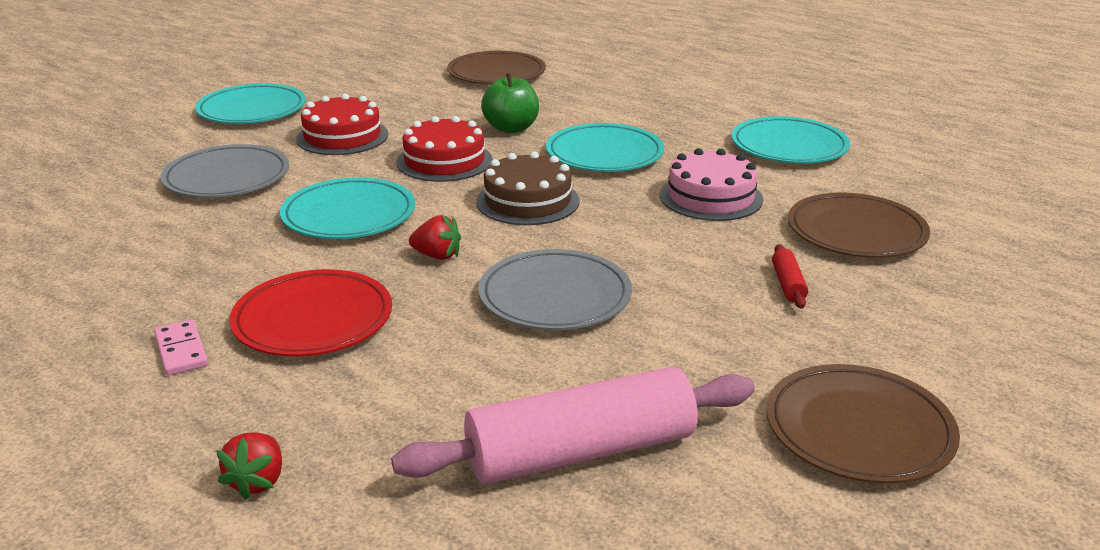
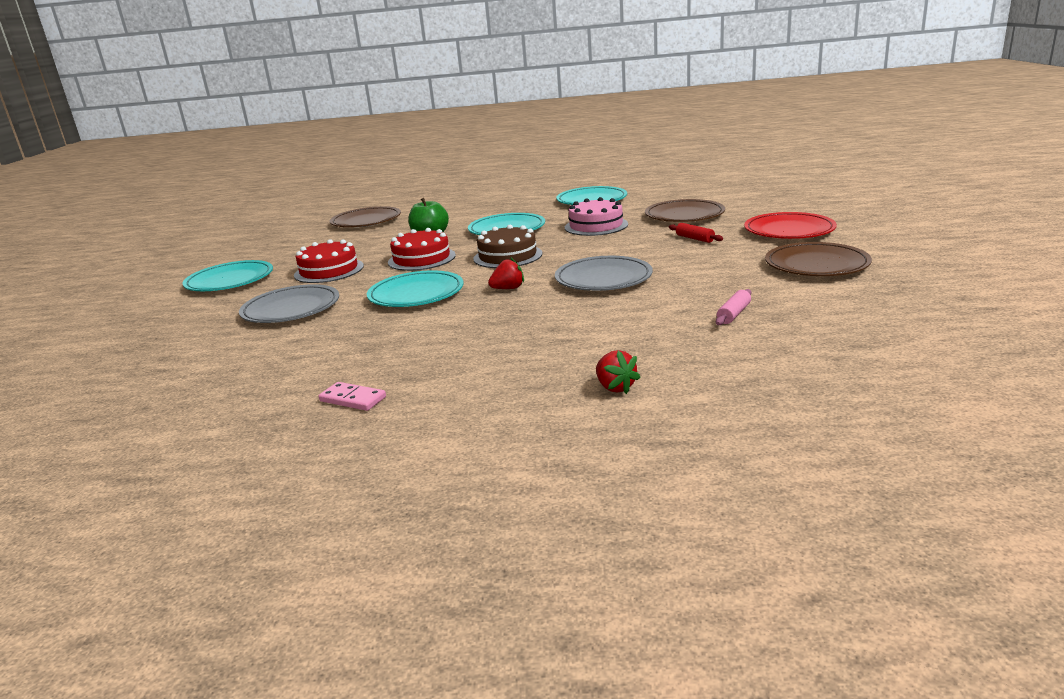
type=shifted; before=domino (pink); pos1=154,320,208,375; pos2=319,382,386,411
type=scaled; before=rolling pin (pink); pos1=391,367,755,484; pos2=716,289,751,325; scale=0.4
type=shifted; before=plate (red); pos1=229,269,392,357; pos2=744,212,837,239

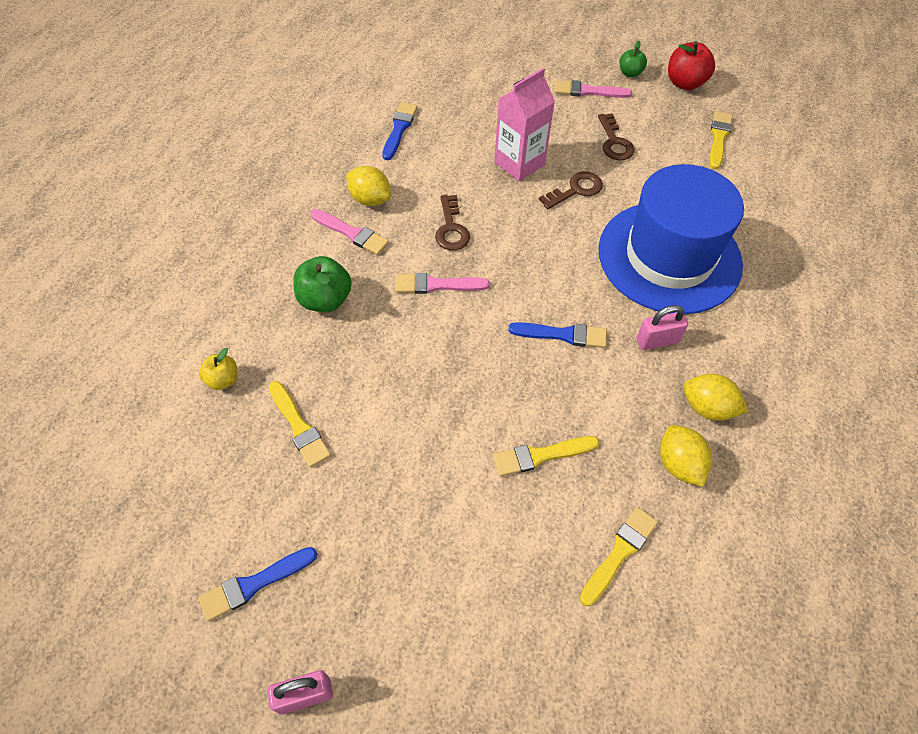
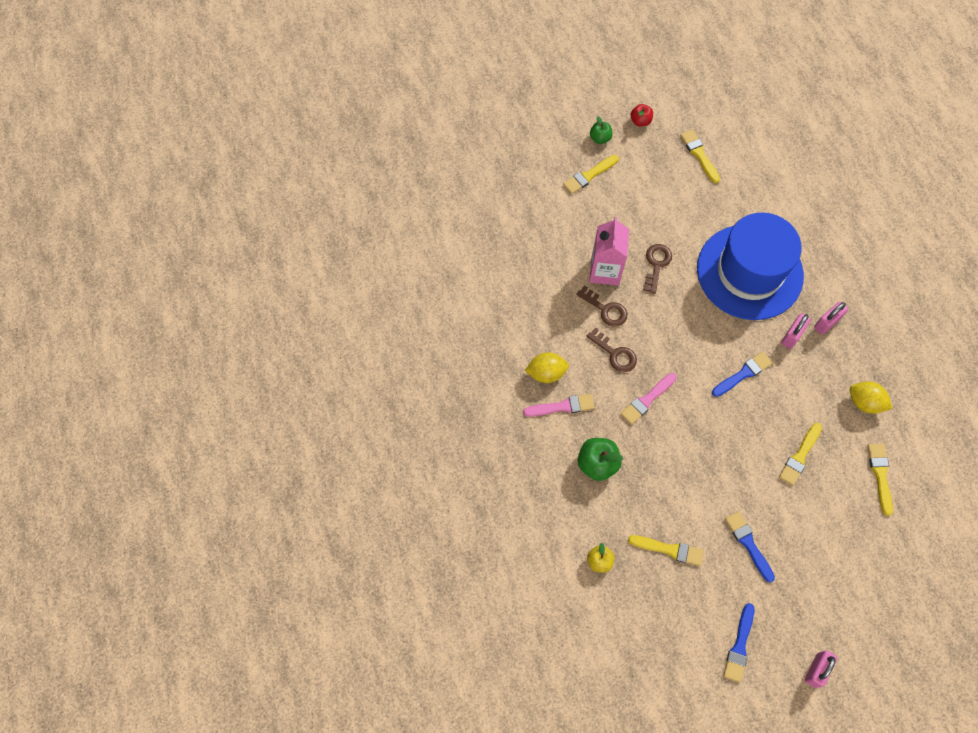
type=repainted; before=brush (pink); after=brush (yellow); pos1=555,80,632,98; pos2=563,155,619,194
type=shifted; before=key (brown); pos1=598,113,635,160; pos2=576,285,627,327
type=scaled; before=apple (red); pos1=668,41,715,90; pos2=630,104,653,127; scale=0.6
type=shifted; before=brush (blue); pos1=382,102,418,160; pos2=725,511,775,583
type=new; after=padlock (pink); pos2=814,302,848,335
type=gone; before=lemon (yellow); pos1=683,374,748,421

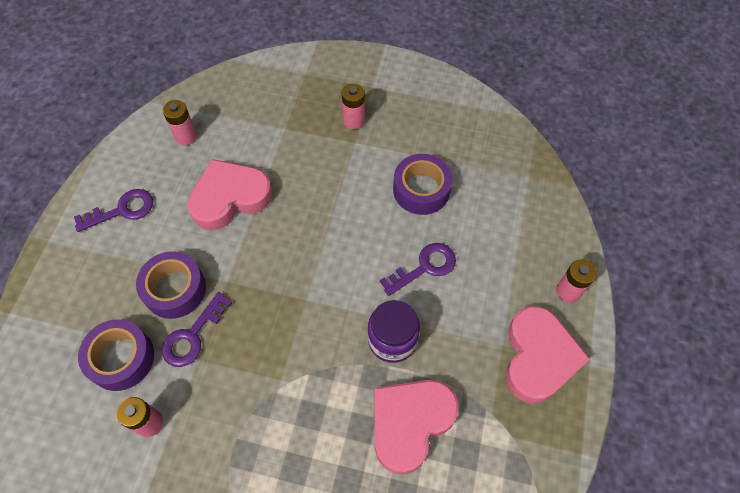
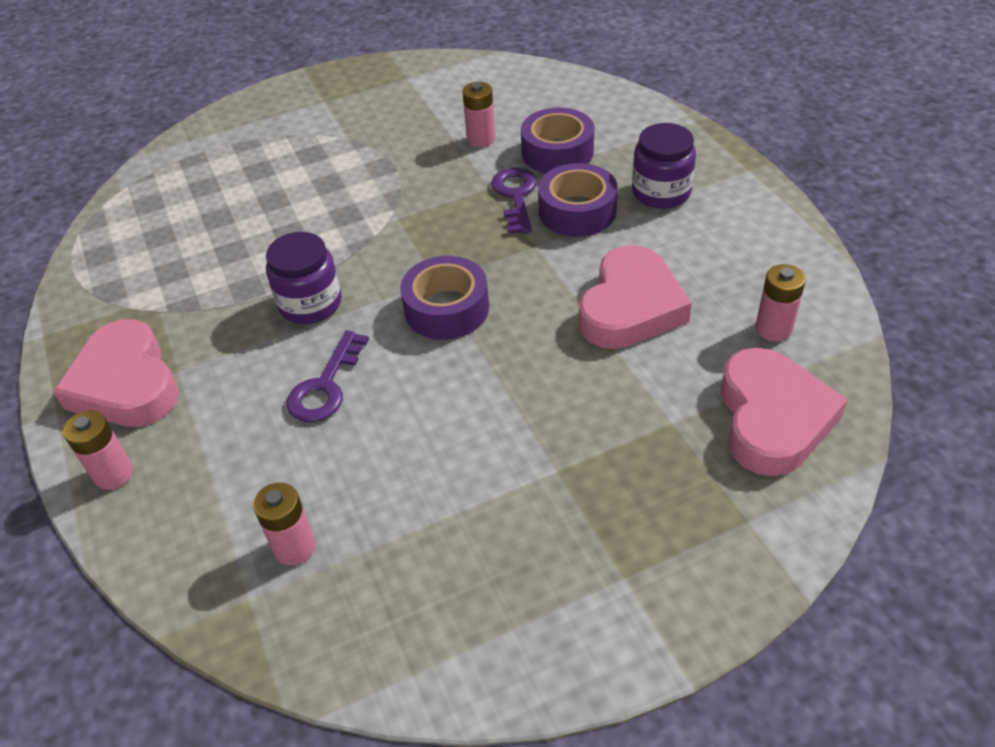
type=shifted; before=battery (pink); pos1=342,83,365,129; pos2=253,482,316,565
type=shifted; before=tape (purple); pos1=393,154,453,215; pos2=400,256,489,340
type=new; after=jar (purple); pos2=632,123,696,209
type=shifted; before=heart (pink); pos1=375,380,459,475; pos2=720,348,848,476
type=gone; before=key (purple); pos1=74,189,153,232

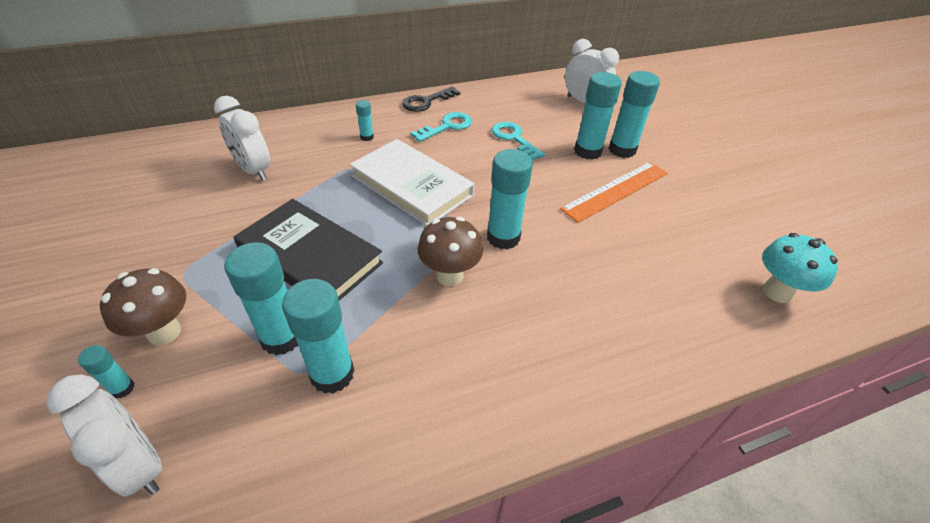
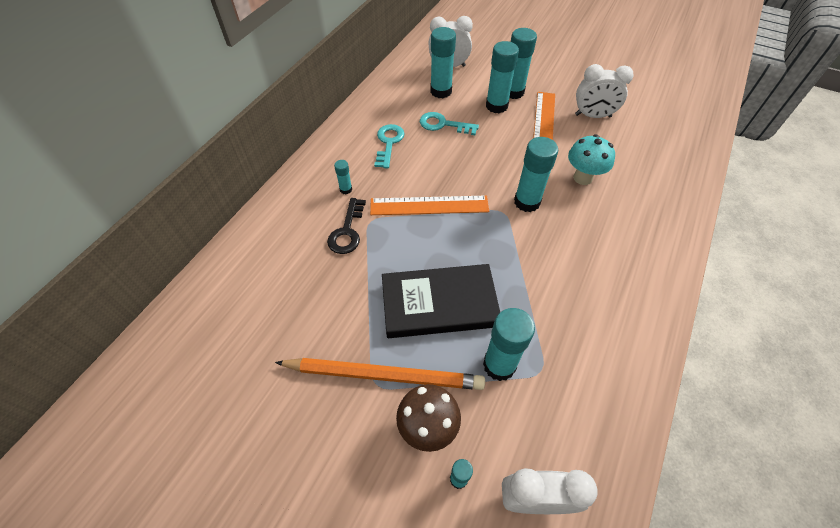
type=new; after=pencil (orange); pos2=275,358,485,390
type=shifted; before=key (black); pos1=402,86,461,112; pos2=327,198,366,254
type=swapped; before=book (white); after=ruler (orange); pos1=350,139,474,226; pos2=370,195,489,215
type=shifted; before=glue stick (turquoise); pos1=282,279,355,394; pos2=430,27,456,98
type=shifted; before=mushroom (turquoise); pos1=762,233,838,303; pos2=568,134,615,185
type=shifted; before=clock (white); pos1=214,96,270,181; pos2=575,64,634,118
type=gone; before=mushroom (brown); pos1=418,217,483,286

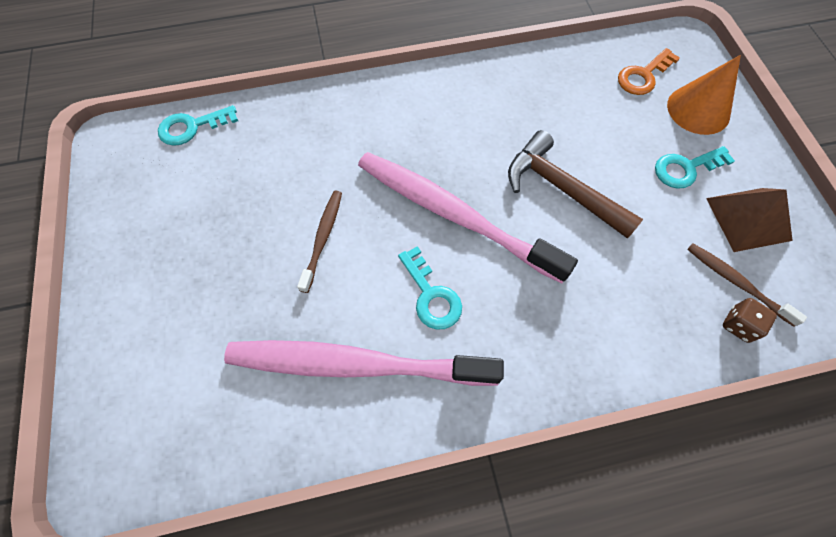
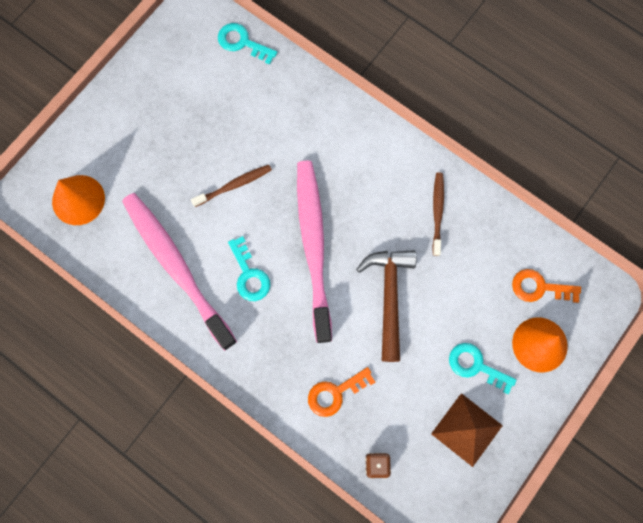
type=new; after=cone (orange); pos2=52,175,105,225
type=rotated; before=key (turquoise); pos1=398,246,462,330; pos2=228,236,270,301; turn=-45
type=new; after=key (orange); pos2=308,367,375,417
type=shifted; before=toothbrush (brown); pos1=687,243,807,327; pos2=432,172,444,256

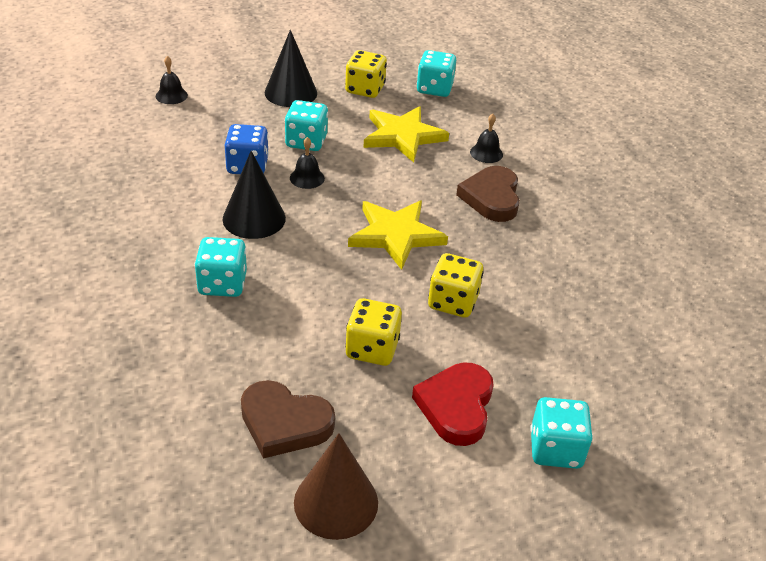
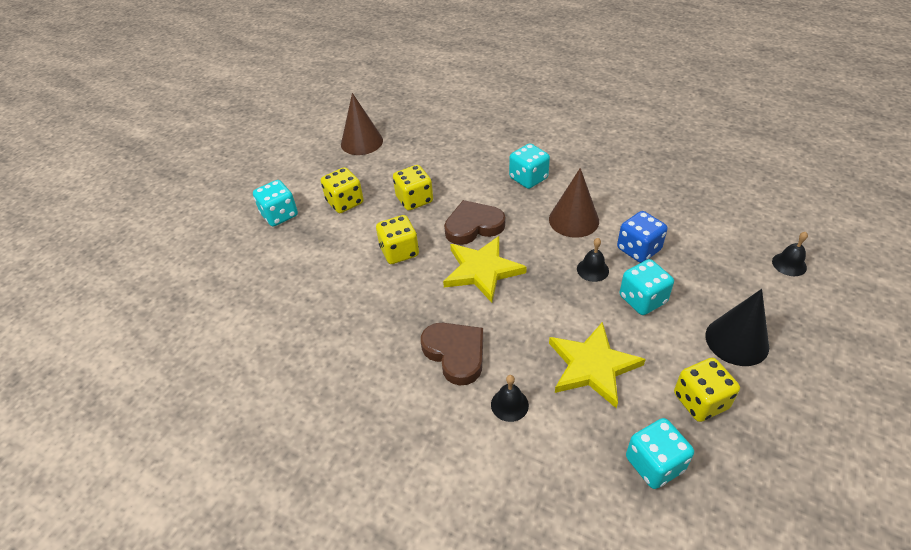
type=swapped; before=heart (red); after=dice (yellow); pos1=412,362,494,446; pos2=321,167,364,213
type=shifted; before=heart (brown); pos1=241,380,335,458; pos2=444,200,505,245
type=repainted; before=cone (black); after=cone (brown); pos1=222,151,286,239; pos2=549,168,599,238

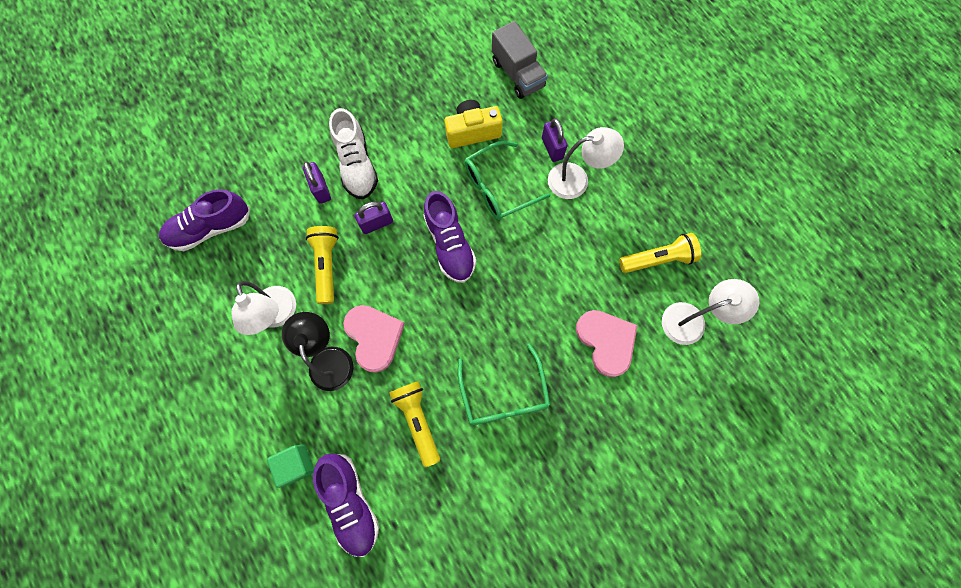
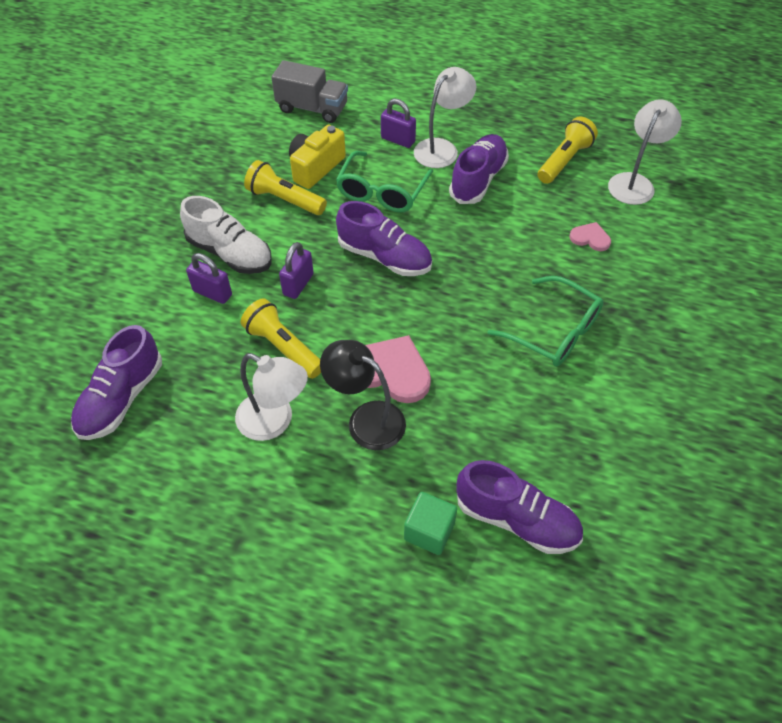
type=shifted; before=flashlight (yellow); pos1=389,381,440,467; pos2=244,160,327,215
type=new; after=shoe (purple); pos2=449,134,509,204
type=scaled; before=heart (pink); pos1=576,310,638,377; pos2=569,222,611,251; scale=0.54

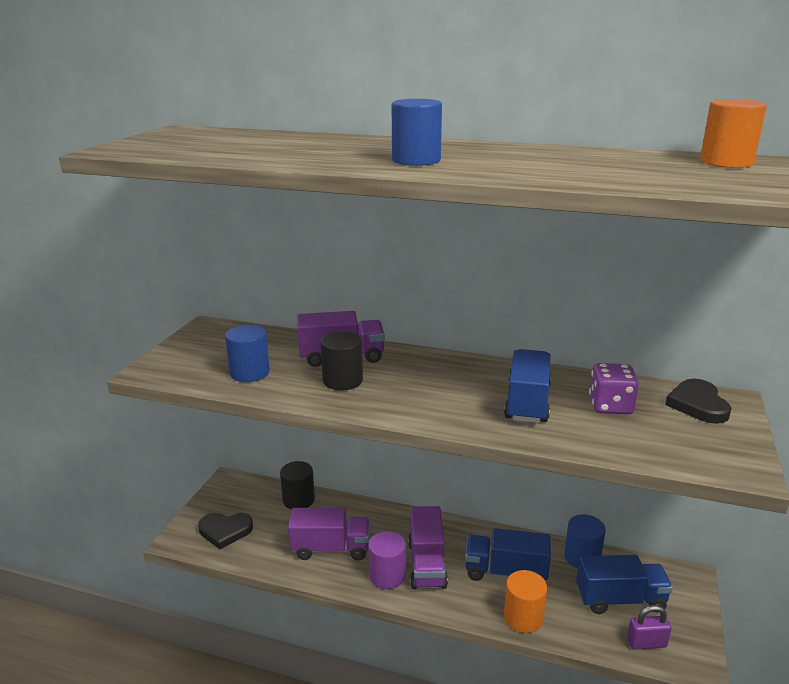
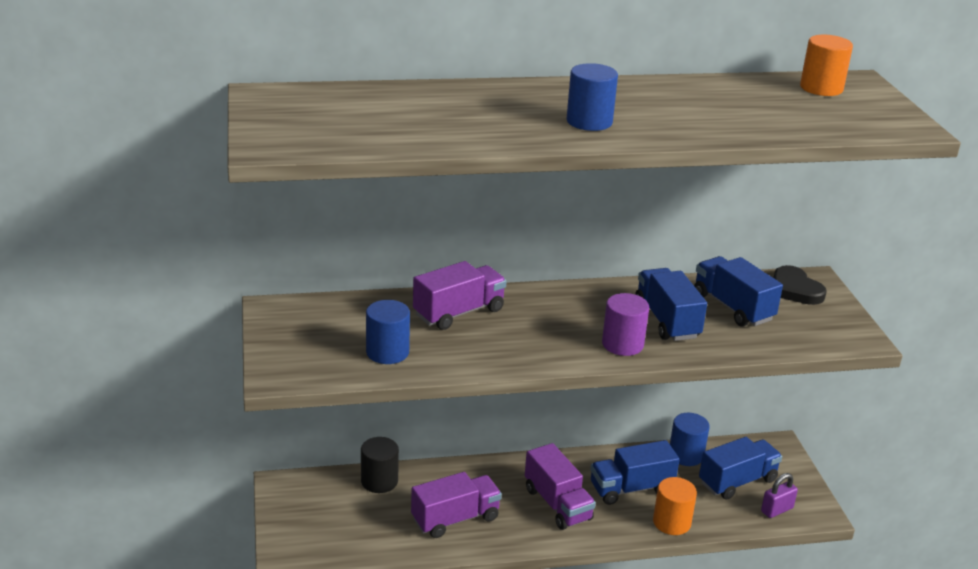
type=shifted; before=cylinder (purple); pos1=368,531,406,589; pos2=602,293,649,356
type=swapped; before=dice (purple); after=truck (blue); pos1=589,363,639,414; pos2=694,256,783,327
type=gone; before=heart (black); pos1=198,513,253,549
type=gone; before=cylinder (black); pos1=320,331,363,390

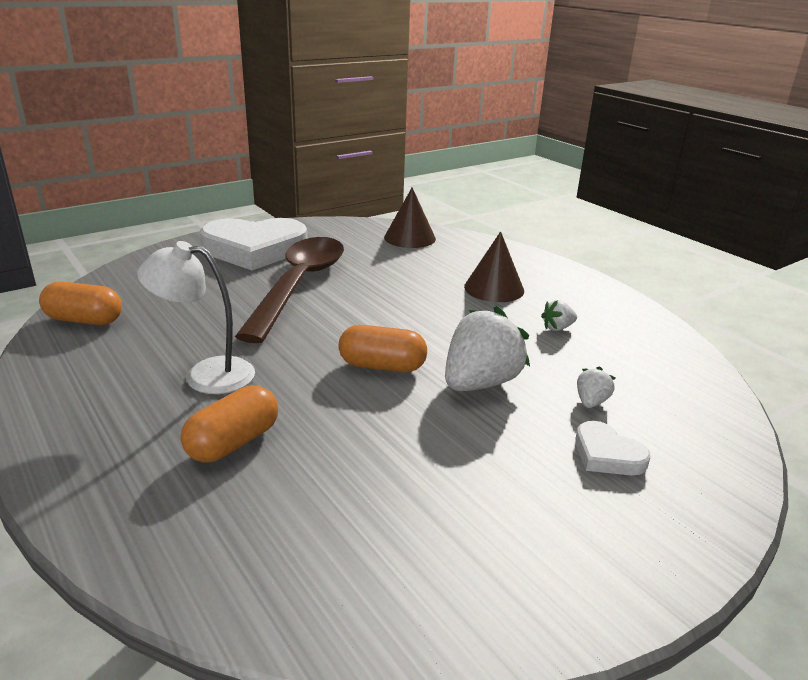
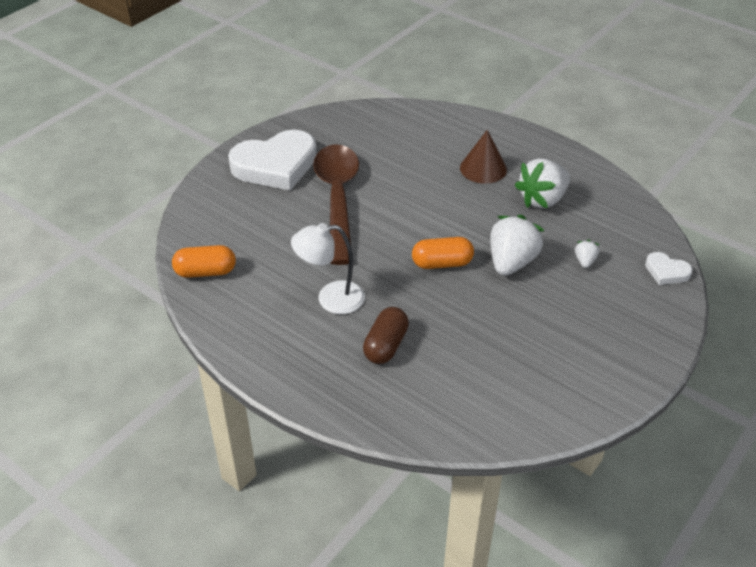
type=repainted; before=capsule (orange); after=capsule (brown); pos1=181,385,278,463; pos2=363,307,409,364
type=scaled; before=strawberry (white); pos1=541,300,577,331; pos2=515,159,570,208; scale=2.19
type=shifted; before=heart (white); pos1=575,421,651,475; pos2=645,252,693,285
type=gone; before=cone (brown); pos1=384,187,436,248

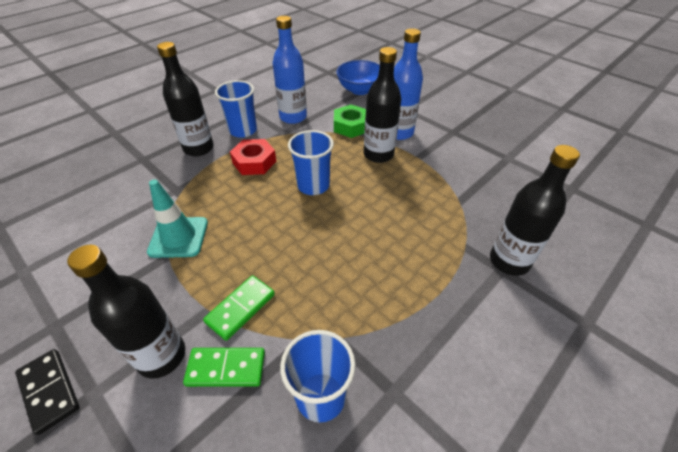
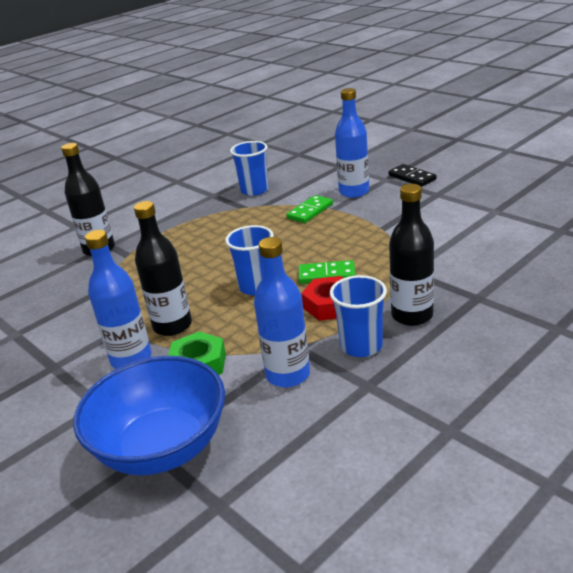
type=scaled; before=bowl (blue); pos1=336,60,380,95; pos2=73,356,225,475; scale=1.53
type=shifted; before=domino (green); pos1=183,348,265,387; pos2=299,260,356,284
type=repainted; before=bottle (black); after=bottle (blue); pos1=67,245,185,379; pos2=335,88,369,198
type=gone; before=traffic cone (turquoise); pos1=147,179,208,258

